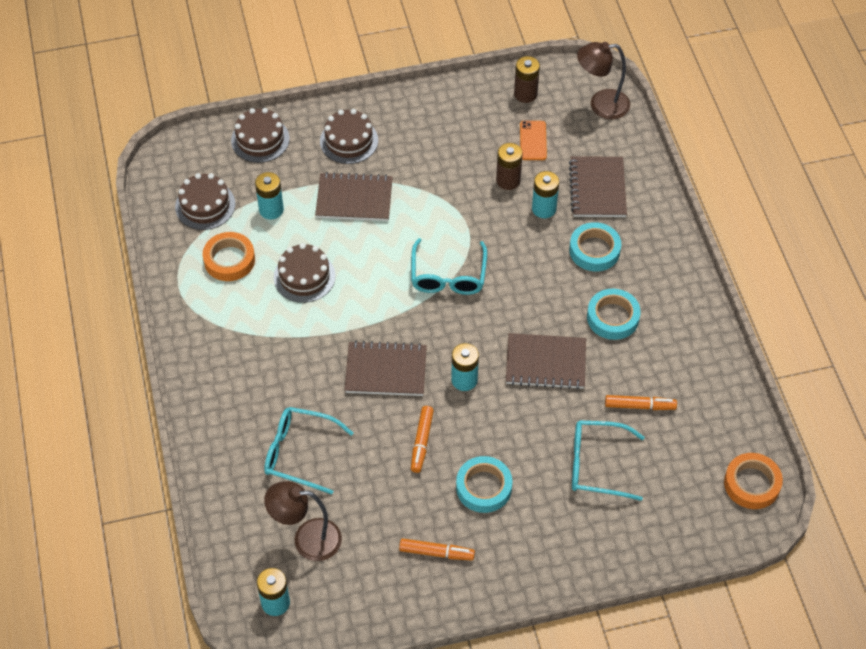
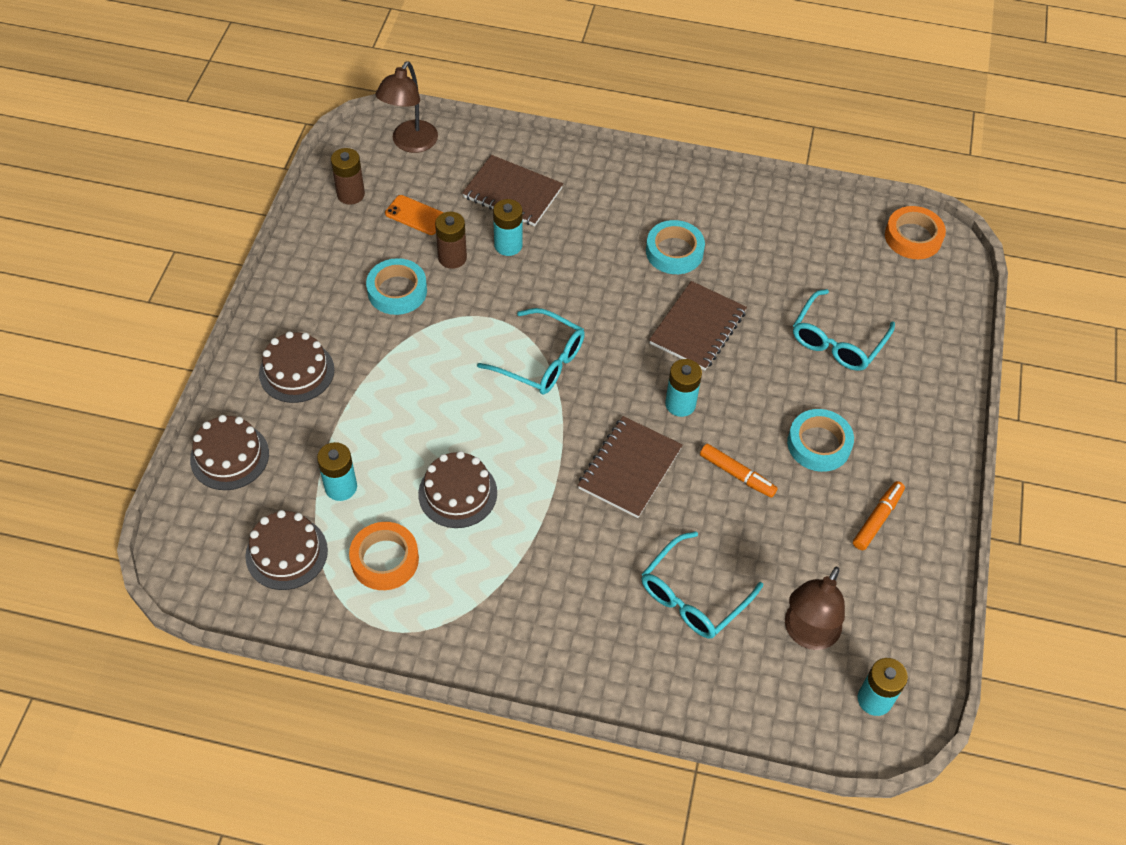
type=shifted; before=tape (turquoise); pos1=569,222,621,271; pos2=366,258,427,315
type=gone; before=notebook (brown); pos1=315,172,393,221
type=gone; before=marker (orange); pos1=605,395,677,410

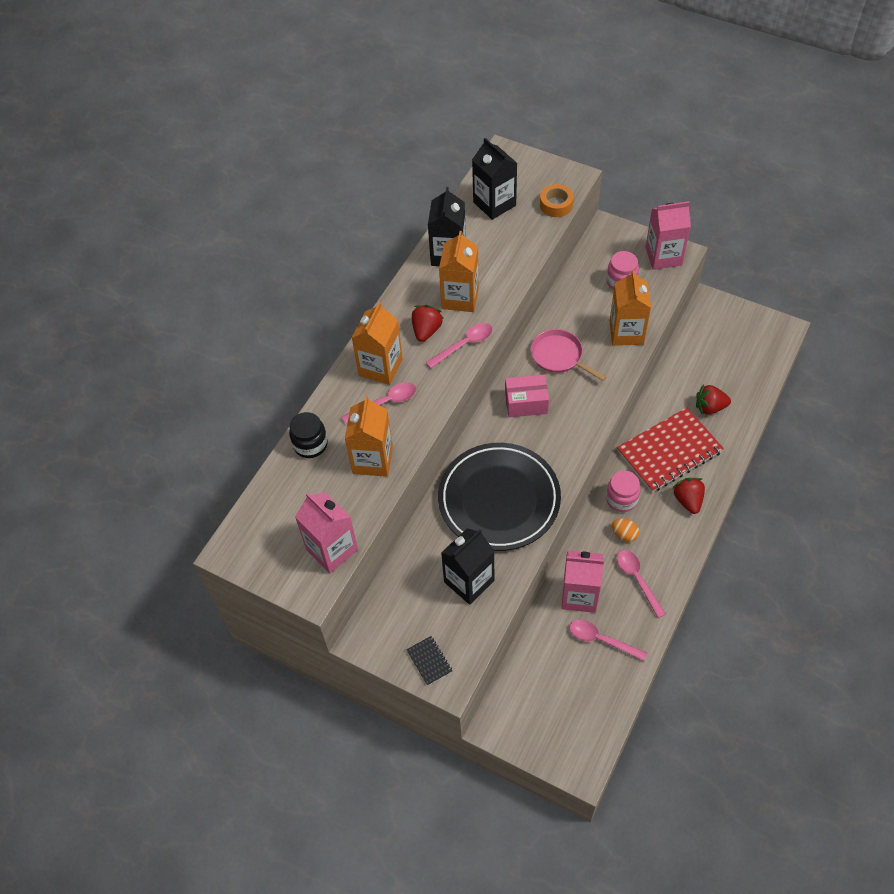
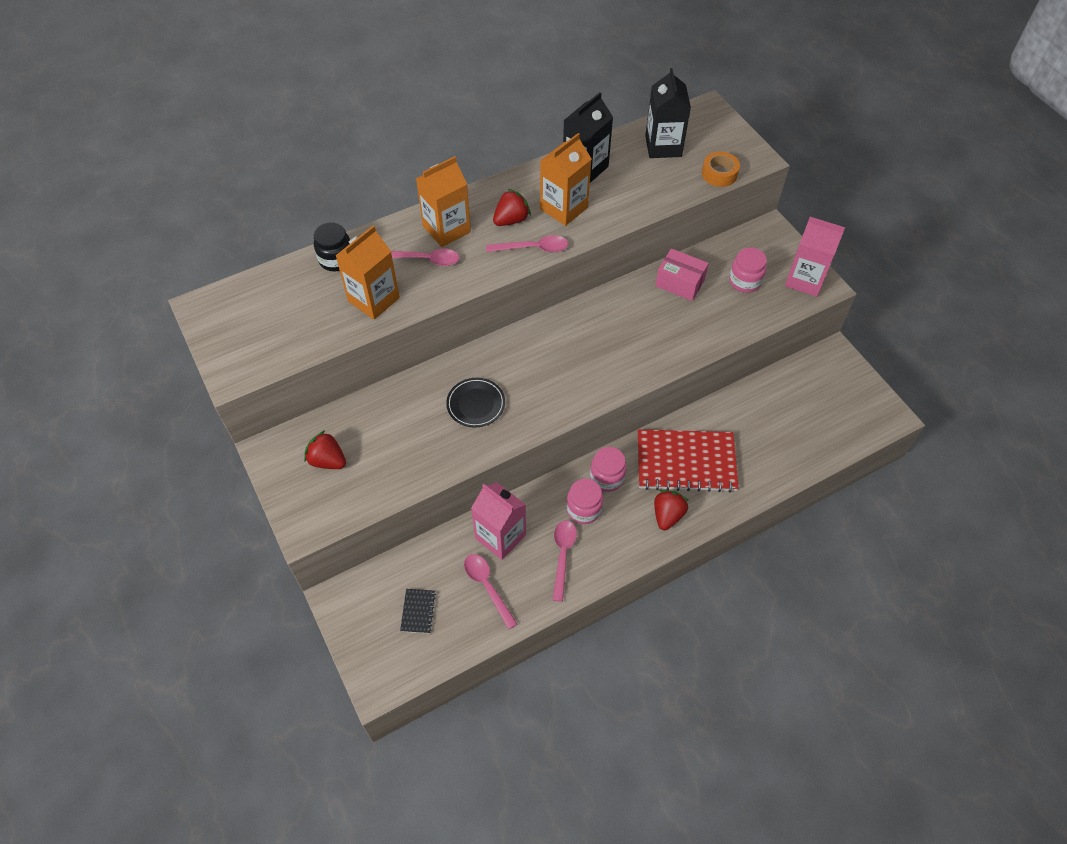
type=shifted; before=strawberry (red); pos1=696,384,731,415; pos2=304,430,346,469
type=shifted; before=notebook (black); pos1=406,636,452,686; pos2=400,589,436,634
type=scaled; before=plate (black); pos1=438,443,561,551; pos2=446,378,505,427; scale=0.46
type=swapped; before=egg (orange); after=jar (pink); pos1=612,518,639,542; pos2=566,479,603,524
type=shifted; before=box (pink); pos1=505,374,549,417; pos2=655,248,709,301
type=gone; before=carton (pink); pos1=295,492,358,573
type=gone; before=carton (black); pos1=441,528,495,605
type=gone; before=pan (pink); pos1=531,329,606,381
type=gone; before=carton (orange); pos1=610,270,651,346

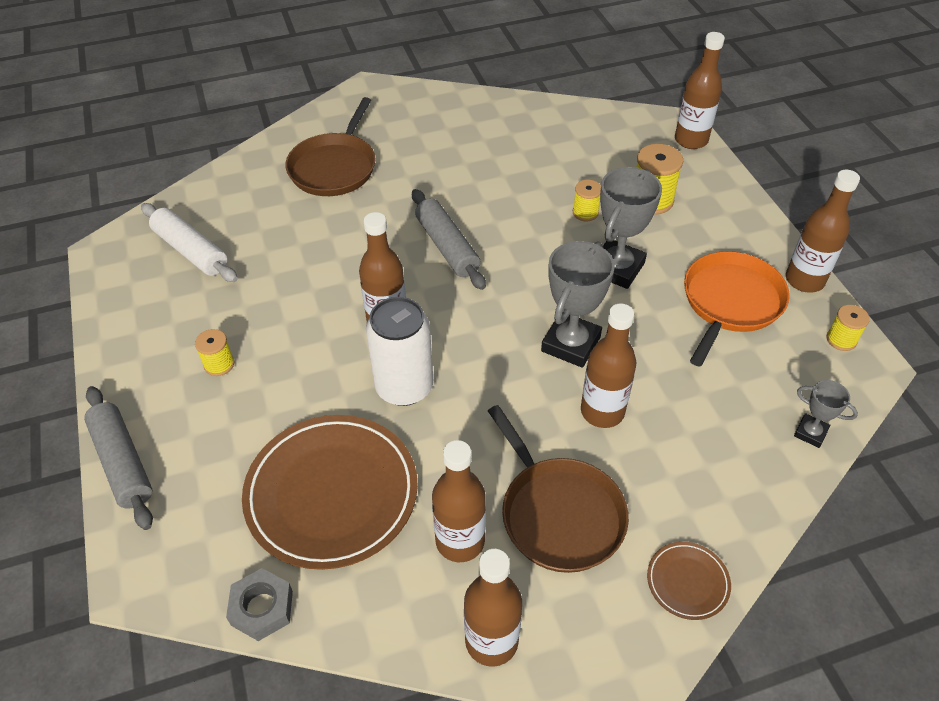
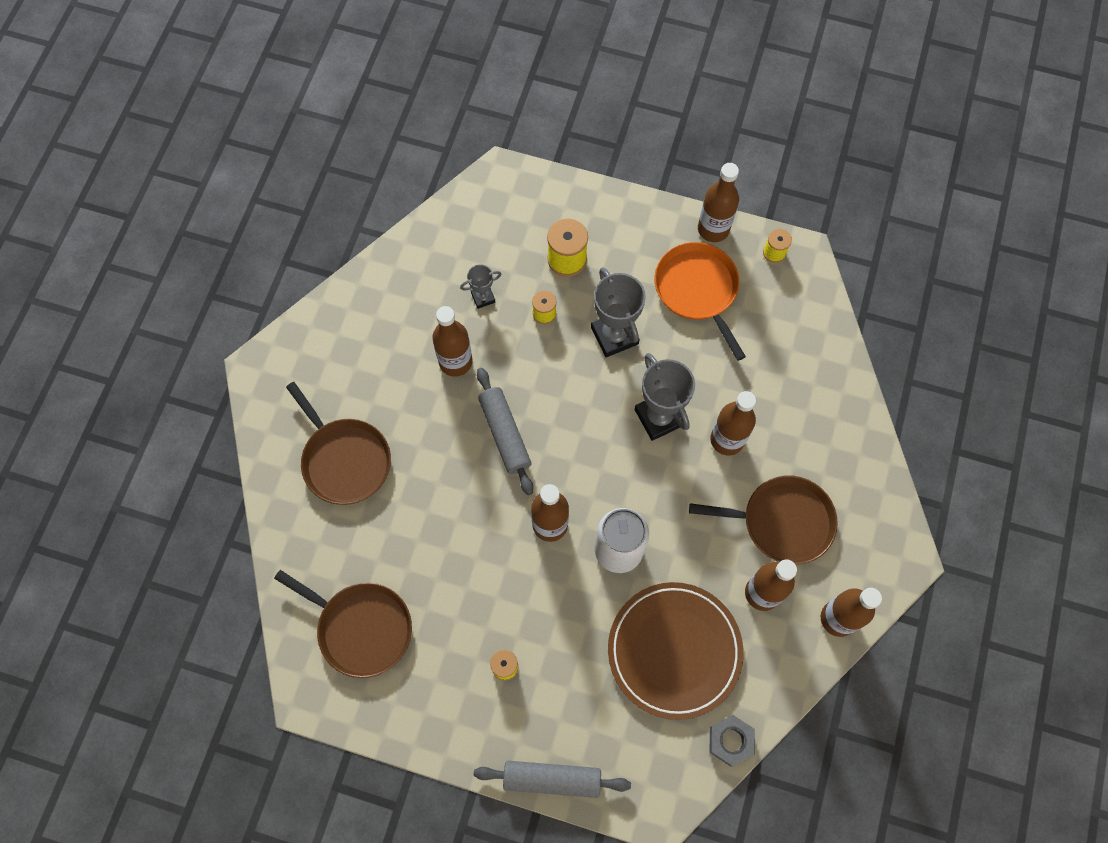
type=swapped; before=rolling pin (white); after=pan (brown); pos1=141,203,238,282; pos2=274,570,412,678
type=shifted; before=bottle (brown); pos1=675,32,725,149; pos2=432,306,473,377
type=shifted; before=trophy (grey); pos1=794,380,858,448; pos2=460,264,501,309
type=rotated; before=rolling pin (grey); pos1=412,189,486,290; pos2=477,368,533,495; turn=60
type=gone; before=plate (brown); pos1=647,542,731,620

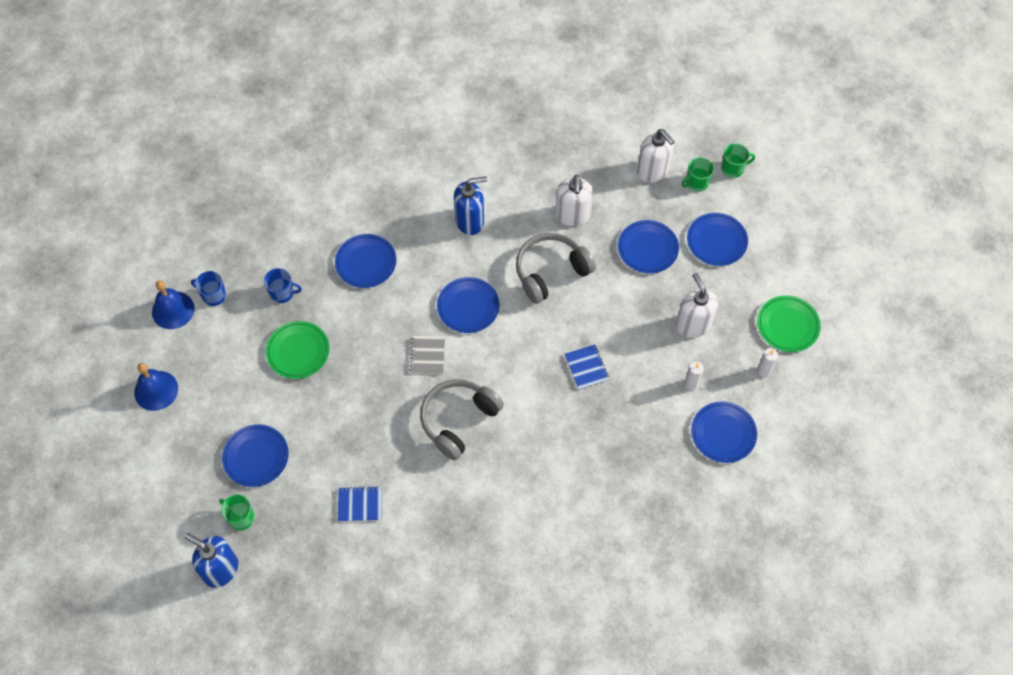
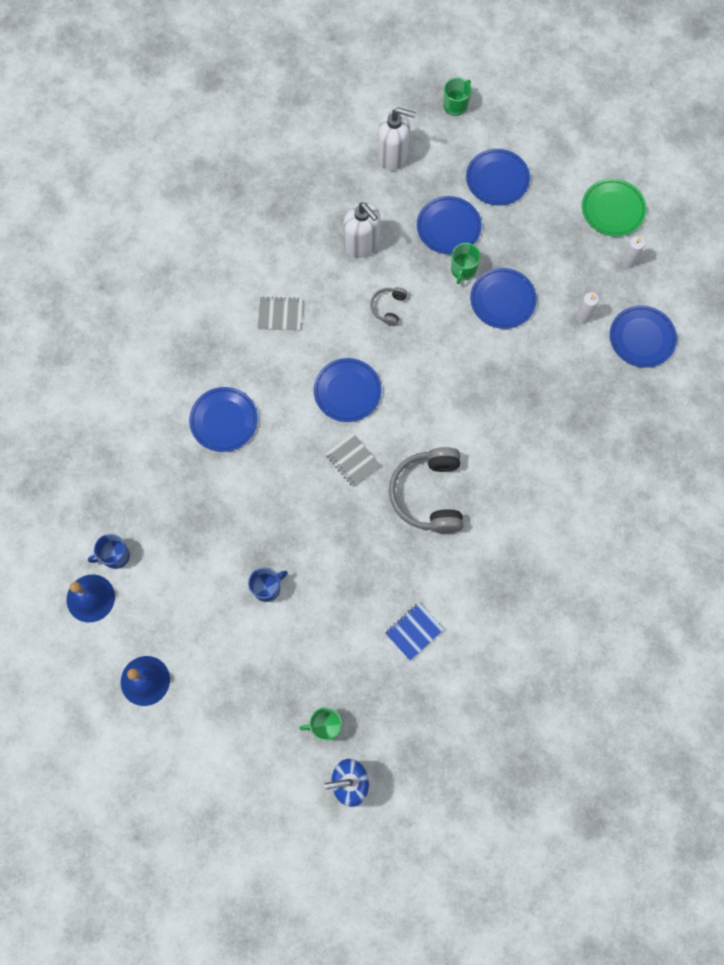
type=shifted; before=mug (blue); pos1=264,268,302,303; pos2=248,567,288,602
type=swapped; before=soap dispenser (blue); after=notebook (grey); pos1=454,177,487,235; pos2=258,297,302,331
type=scaled; before=headphones (grey); pos1=516,233,596,304; pos2=370,287,407,326; scale=0.48
type=shifted; before=mug (green); pos1=681,157,714,192; pos2=451,243,481,284
type=shifted; before=plate (blue); pos1=222,425,289,487; pos2=470,268,537,329
type=gone; before=plate (green); pos1=266,321,330,379
type=gone; before=notebook (blue); pos1=565,344,609,390
type=gone; before=soap dispenser (white); pos1=676,273,718,338

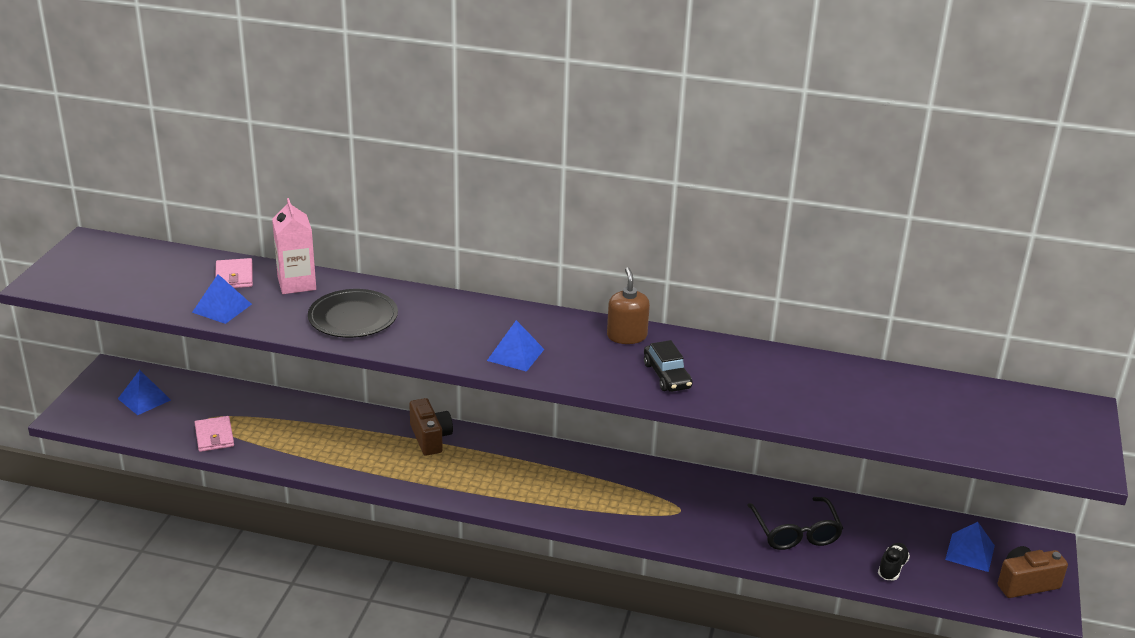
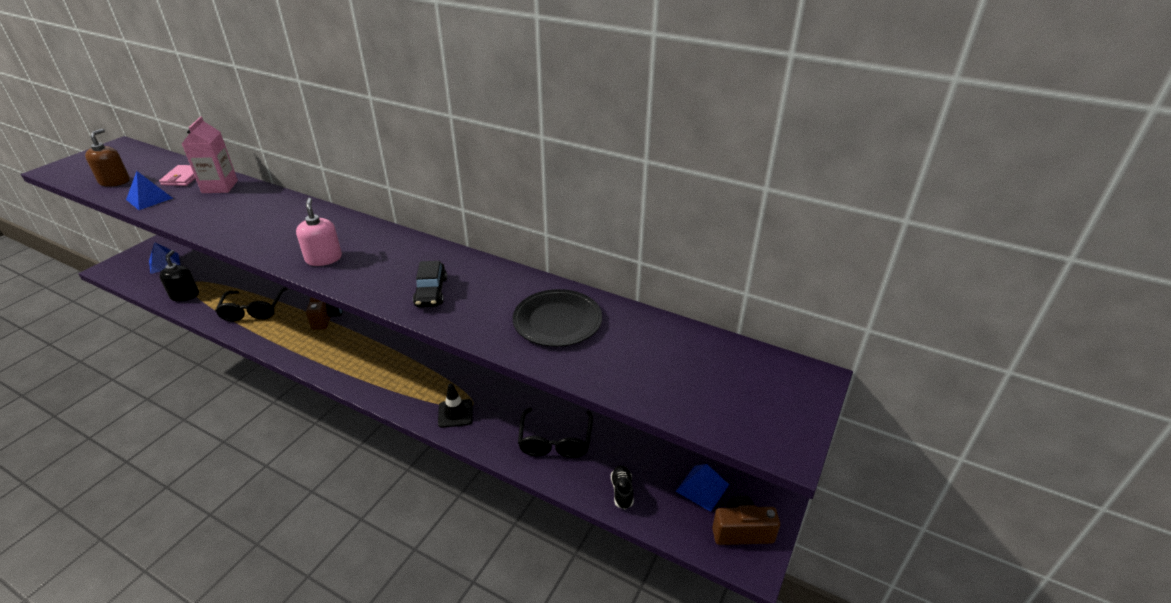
type=shifted; before=soap dispenser (brown); pos1=607,267,650,344; pos2=85,129,130,187
type=swapped; before=wallet (pink); after=soap dispenser (black); pos1=194,416,234,452; pos2=159,250,199,302
type=new; after=glasses (black); pos2=215,287,288,321
type=swapped; before=pyramid (blue); after=soap dispenser (pink); pos1=487,320,544,372; pos2=296,198,342,266
type=new; after=traffic cone (black); pos2=438,383,473,428
type=shifted; before=plate (black); pos1=308,289,398,338; pos2=513,289,602,347
type=rotated; before=shoe (black); pos1=878,543,910,580; pos2=611,466,634,509; turn=-45

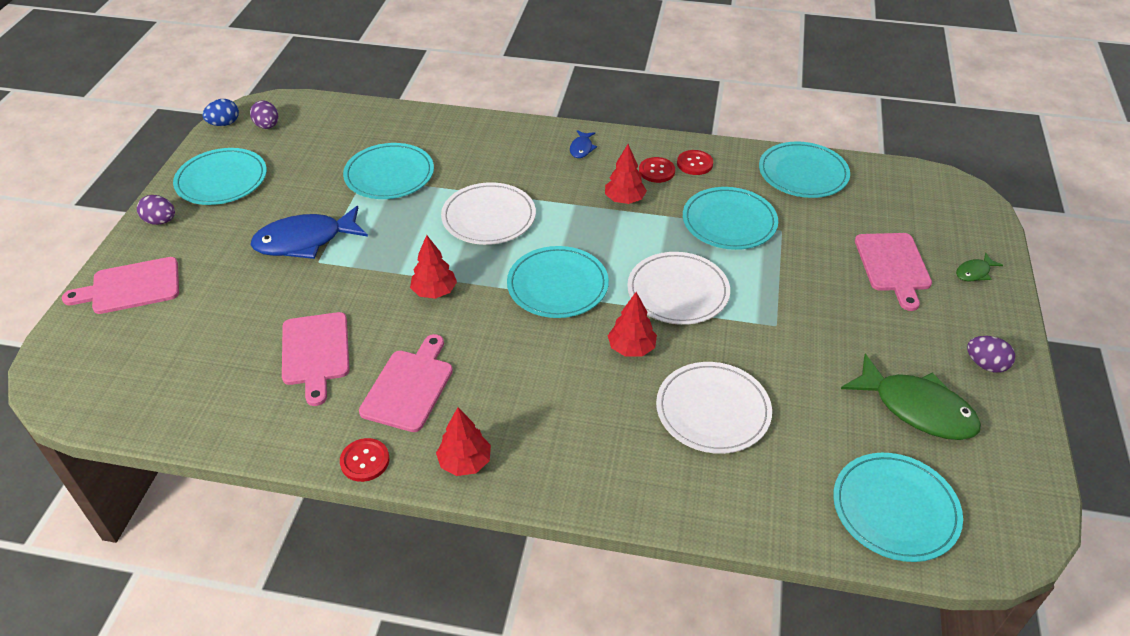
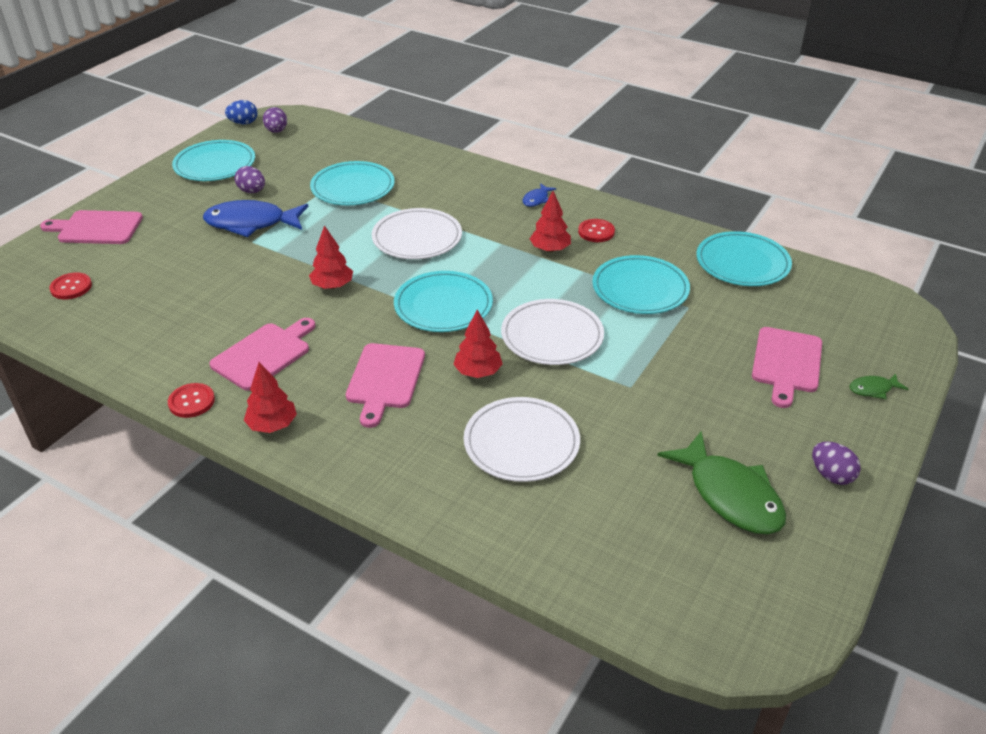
type=shifted; before=button (red); pos1=677,150,713,175; pos2=49,273,92,299
type=shifted; before=egg (purple); pos1=137,195,175,225; pos2=235,166,265,193
type=shifted; before=cutting board (pink); pos1=282,312,349,406; pos2=346,343,425,428
type=gone; before=plate (turquoise); pos1=833,453,963,562

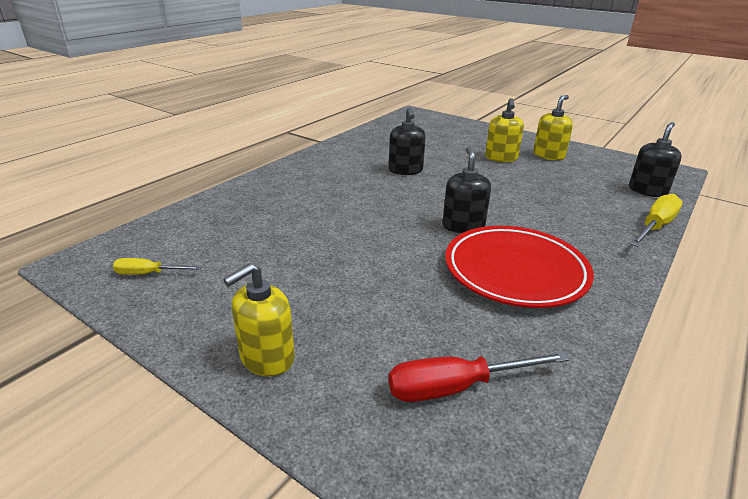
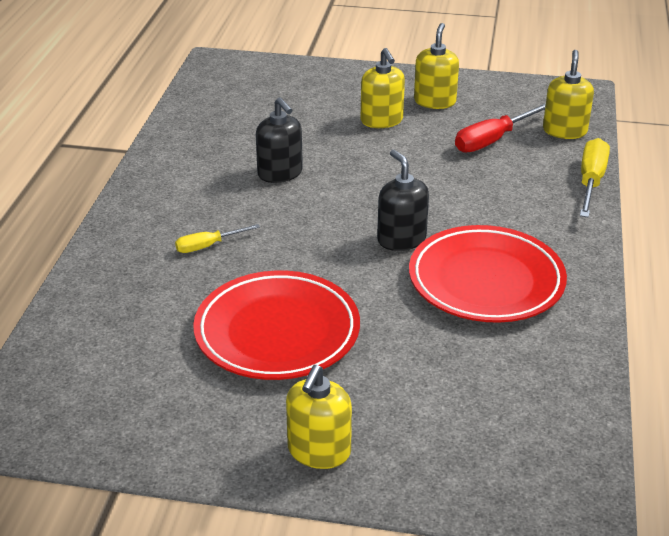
type=shifted; before=screwdriver (yellow); pos1=113,258,202,275; pos2=175,224,260,253
type=new; after=plate (red); pos2=193,270,360,380
type=shifted; before=screwdriver (red); pos1=389,352,570,402; pos2=455,103,546,153
type=repainted; before=soap dispenser (black); after=soap dispenser (yellow); pos1=629,122,682,197; pos2=543,50,594,139

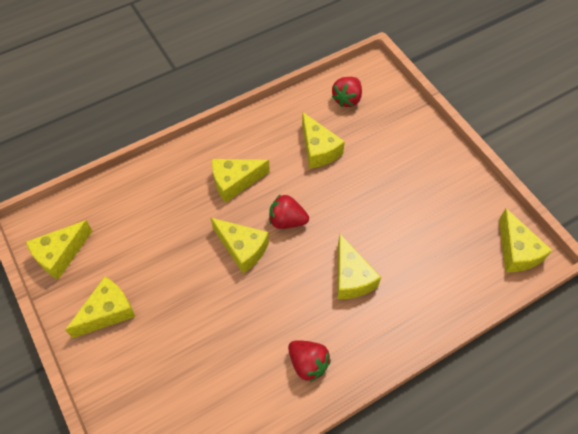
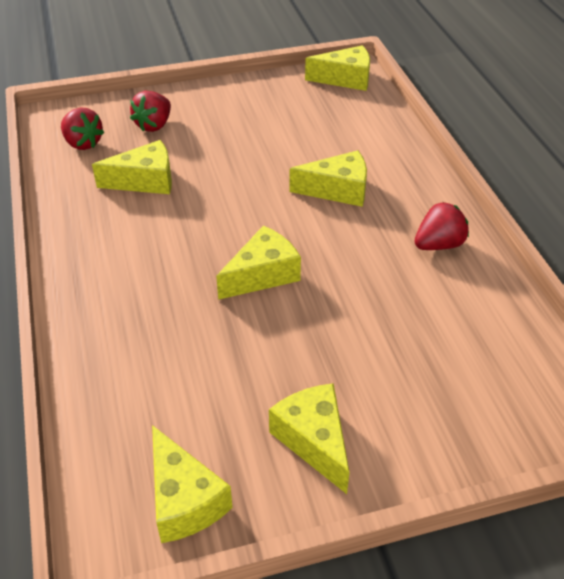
type=shifted; before=strawberry (red); pos1=269,194,309,229; pos2=130,91,171,132
type=gone; before=cheese (yellow); pos1=212,159,270,203

